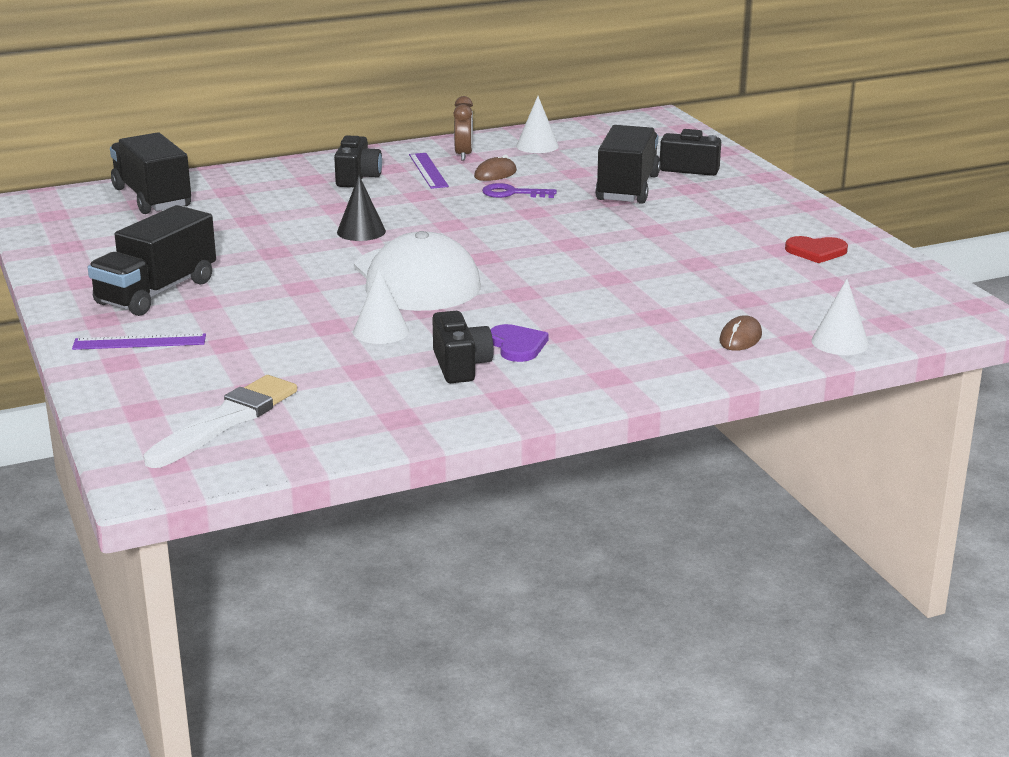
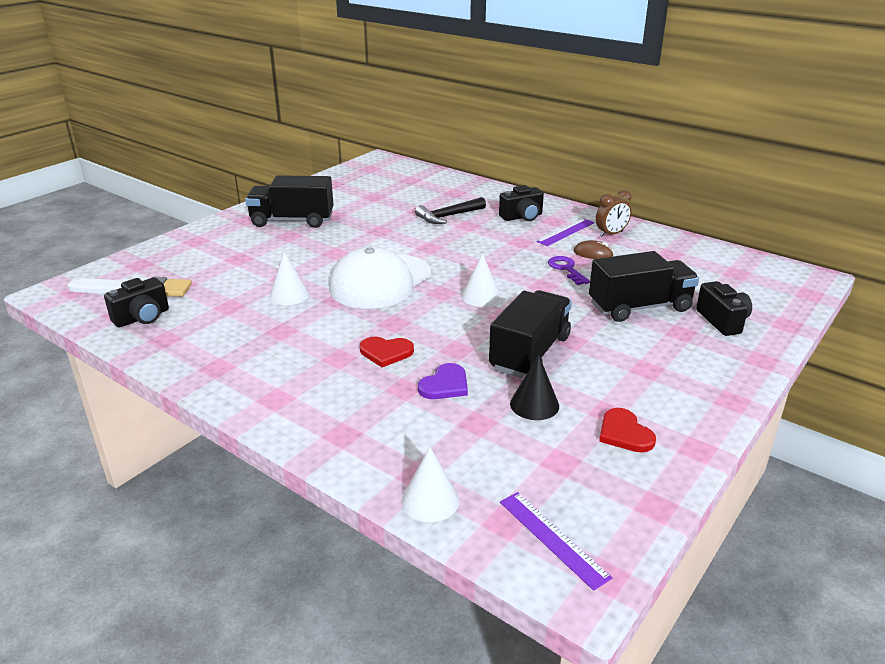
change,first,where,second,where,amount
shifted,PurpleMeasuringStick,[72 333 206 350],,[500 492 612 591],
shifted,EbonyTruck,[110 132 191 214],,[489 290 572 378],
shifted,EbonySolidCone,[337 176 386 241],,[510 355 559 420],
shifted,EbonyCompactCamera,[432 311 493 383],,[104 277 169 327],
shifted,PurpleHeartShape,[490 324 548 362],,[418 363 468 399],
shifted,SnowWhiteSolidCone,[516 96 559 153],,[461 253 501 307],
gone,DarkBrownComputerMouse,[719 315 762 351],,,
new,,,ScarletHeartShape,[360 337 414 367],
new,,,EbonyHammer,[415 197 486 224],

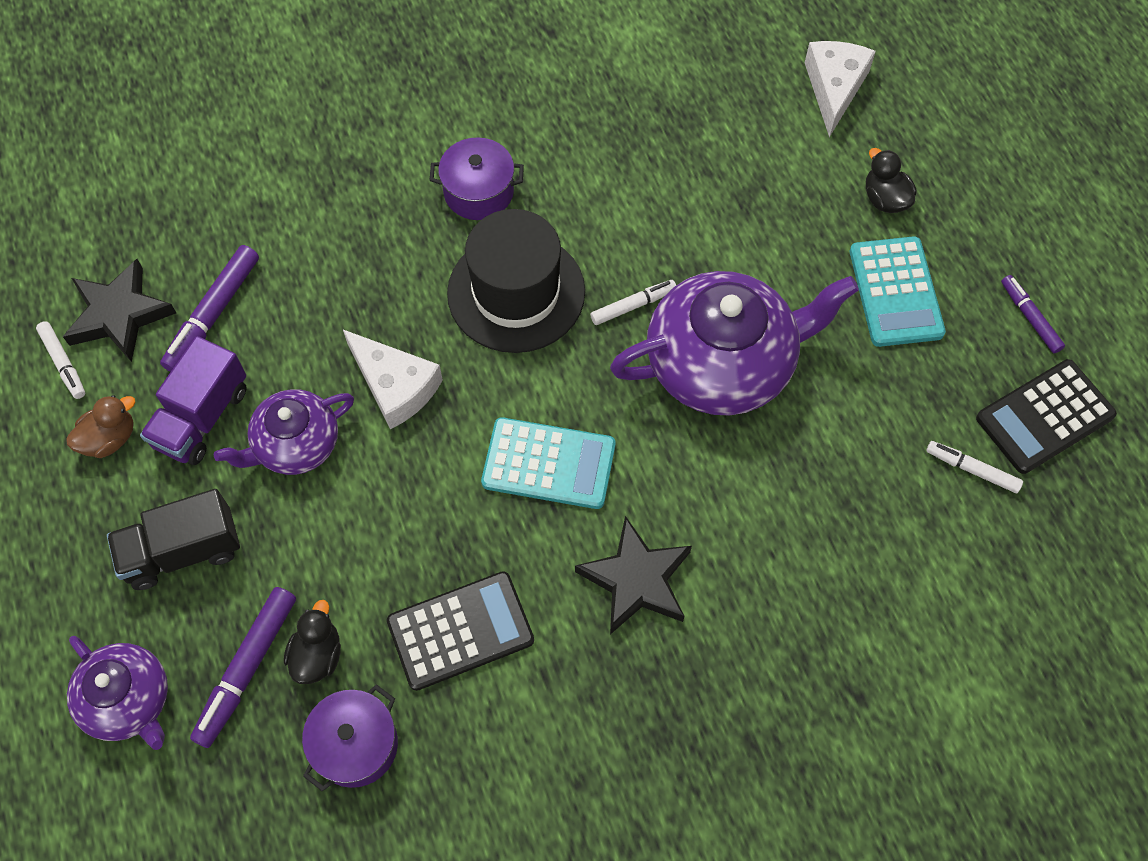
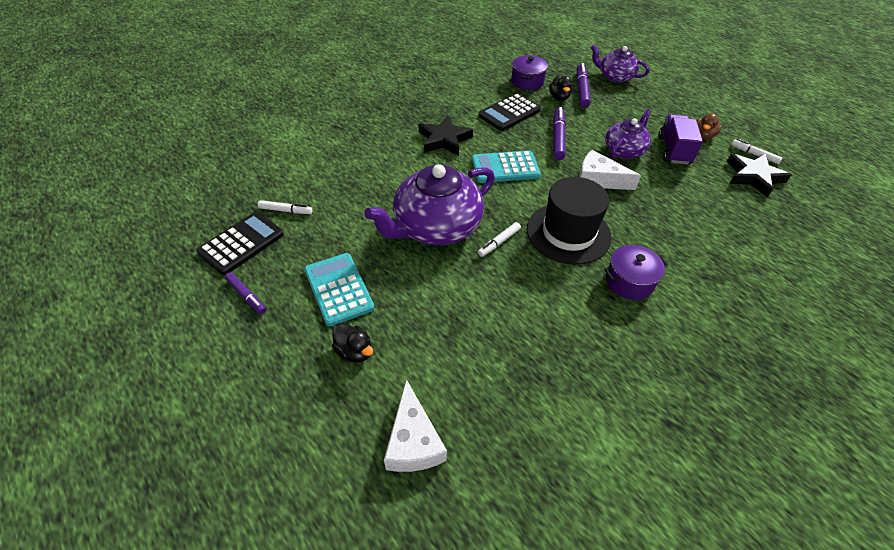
change,first,where,second,where,amount
gone,EbonyTruck,[107 489 240 590],,,
shifted,PurpleFeltPen,[160 245 259 372],,[553 107 566 160],

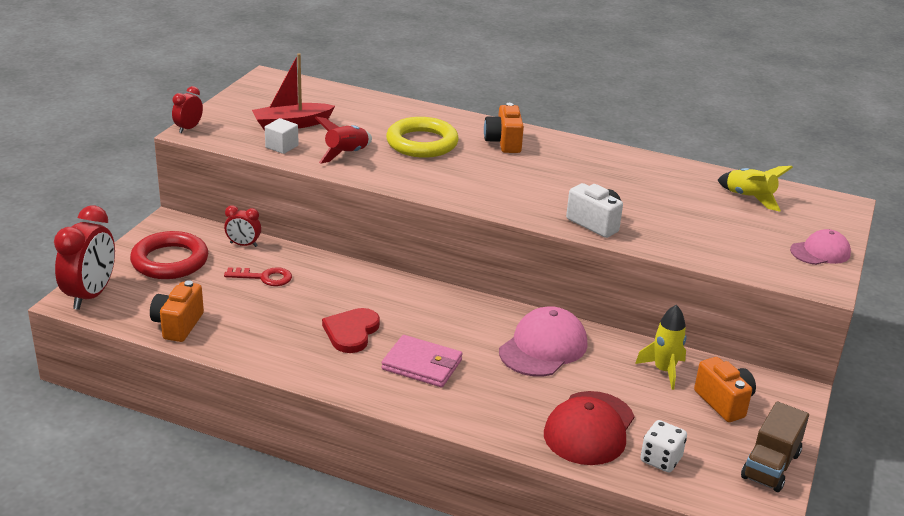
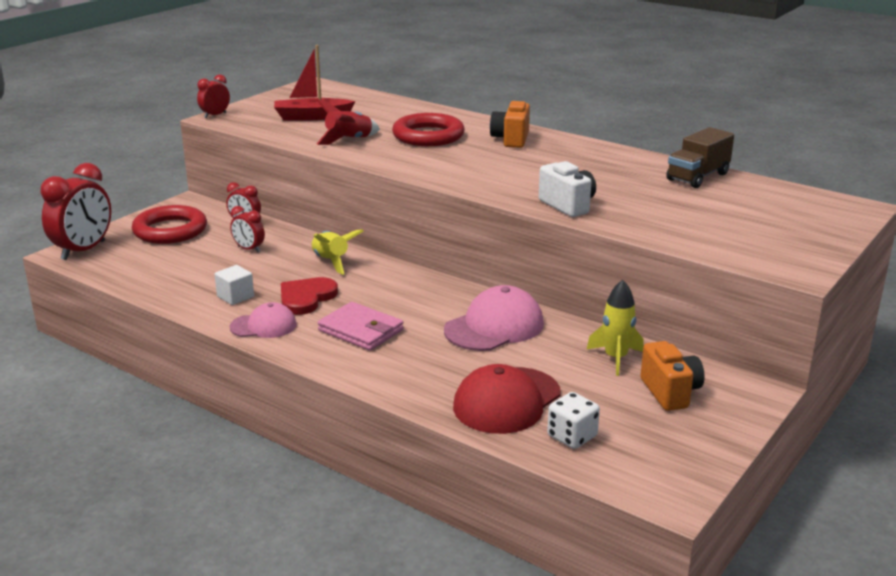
change,first,where,second,where,amount
gone,OrangeCompactCamera,[150 280 204 342],,,
swapped,ScarletLatchkey,[224 267 292 286],ScarletBedsideClock,[230 206 265 252],
shifted,SnowWhiteBlock,[265 118 299 154],,[215 265 254 305],
repainted,GoldenRing,[386 117 459 158],ScarletRing,[392 113 465 146],
shifted,GoldenToyRocket,[718 166 793 212],,[312 229 363 275],
shifted,DarkBrownTruck,[741 402 809 492],,[666 127 734 188],
shifted,PinkBaseballCap,[790 229 851 265],,[229 302 297 338],

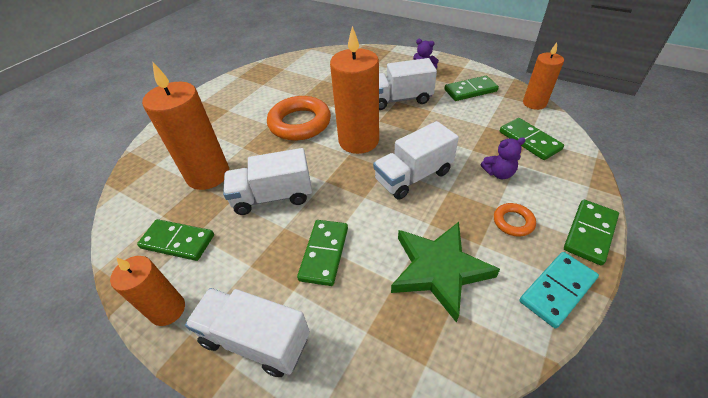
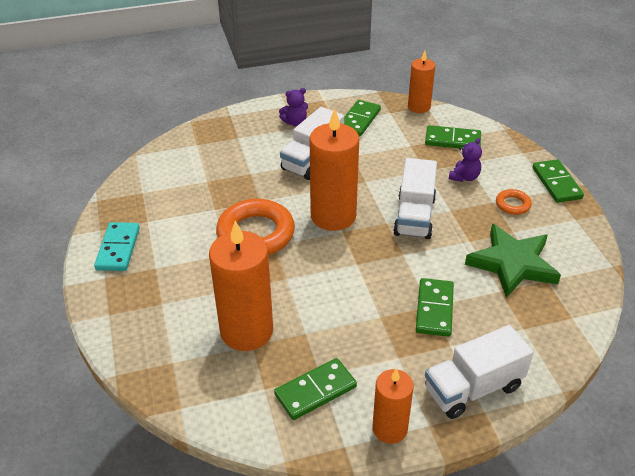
change,first,where,second,where,amount
gone,SnowWhiteTruck,[223 148 312 215],,,
rotated,EmeraldDominoTile,[297 220 348 286],,[416 278 454 337],45 degrees clockwise
shifted,TealDominoTile,[520 252 599 329],,[94 222 140 271],

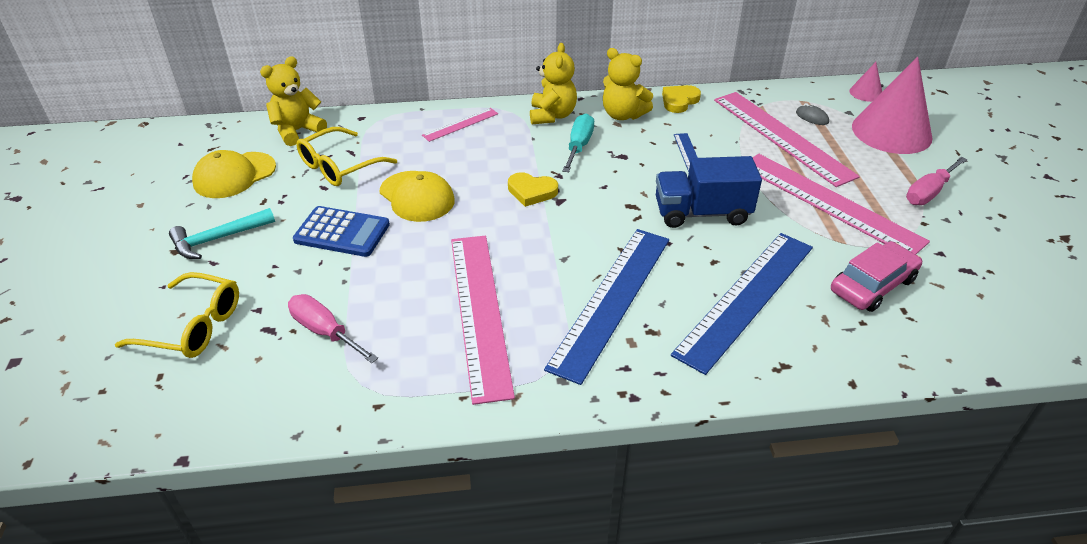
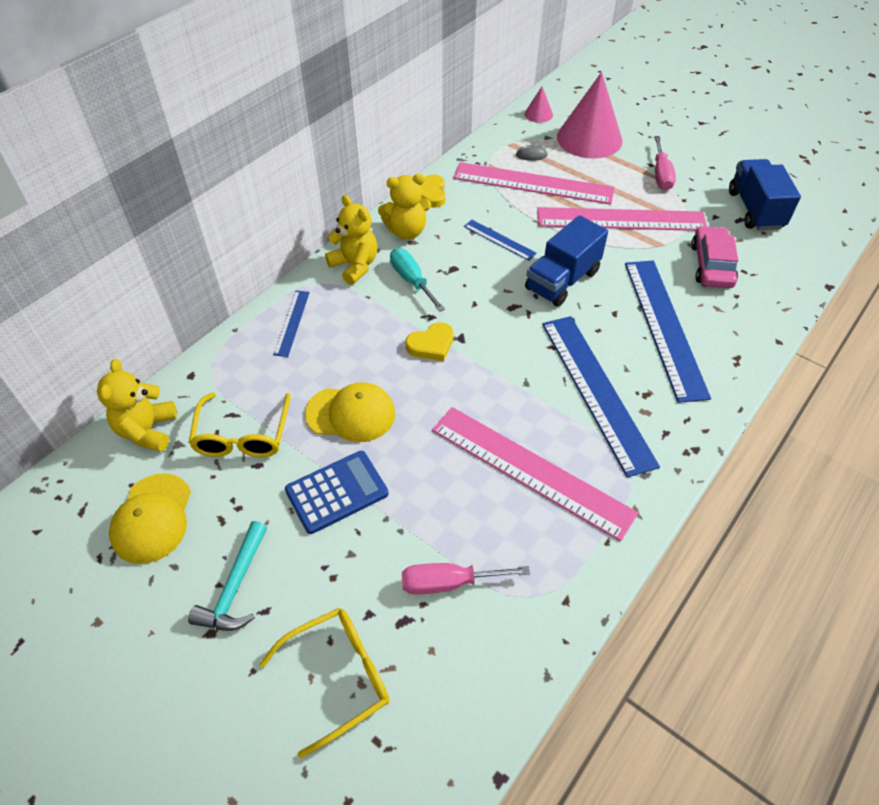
change,first,where,second,where,amount
repainted,PinkMeasuringStick,[422 108 498 142],RoyalBlueMeasuringStick,[273 291 310 357],
new,,,RoyalBlueTruck,[729 159 801 230],

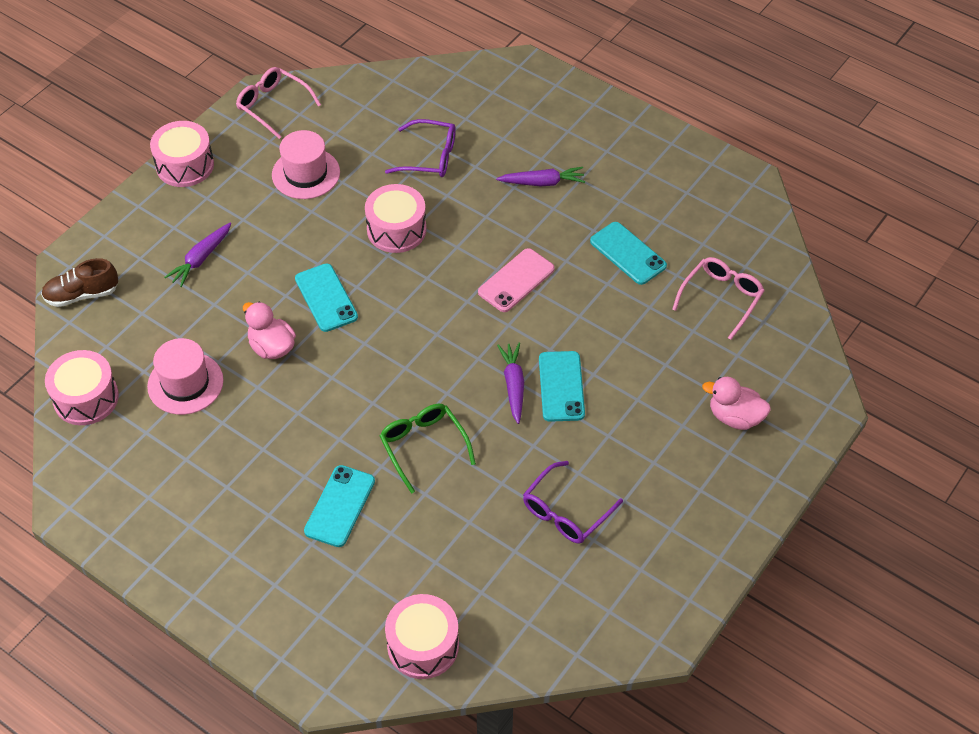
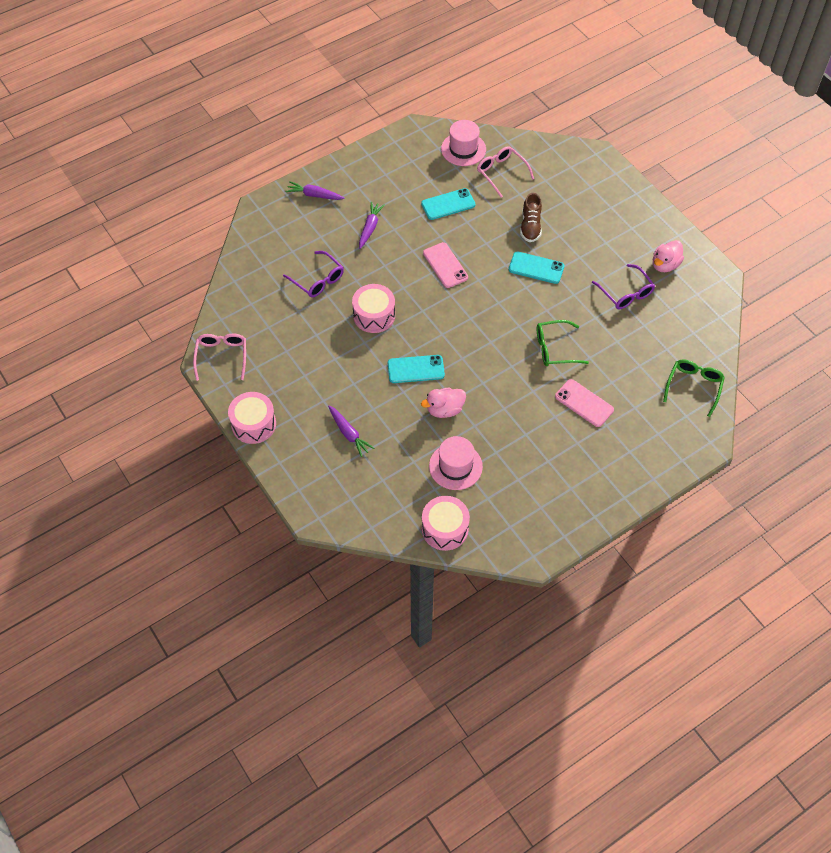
change,first,where,second,where,amount
shifted,DarkBrownShoe,[41 258 118 307],,[520 193 542 242],
rotated,PinkSpectacles,[236 67 321 139],,[193 334 246 381],120 degrees clockwise
shifted,PinkTopHat,[272 130 340 199],,[441 120 486 166],
repainted,TealSmartphone,[304 465 375 547],PinkSmartphone,[555 379 614 427],
rotated,PurpleSpectacles,[385 119 456 177],,[283 251 344 298],105 degrees clockwise
swapped,PinkSnareDrum,[385 594 459 679],EmeraldSpectacles,[663 359 725 417],
shifted,PurpleCarrot,[497 343 524 424],,[286 181 345 200],
shifted,PinkRubberDuck,[702 377 771 430],,[653 240 684 272],

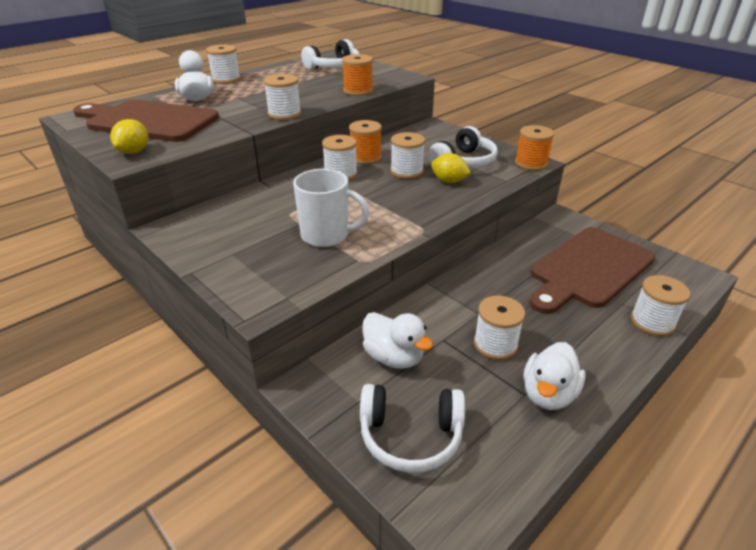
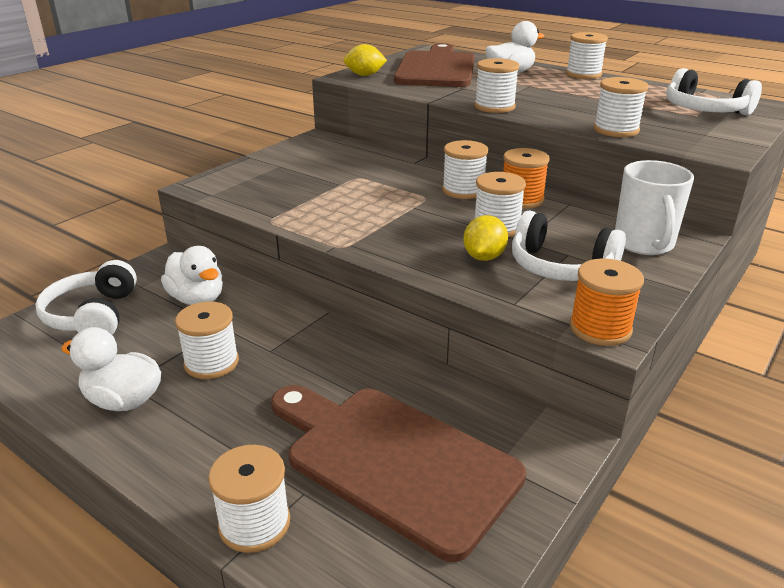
change,first,where,second,where,amount
shifted,SnowWhiteTeaMug,[293 169 369 247],,[615 160 694 255],
repainted,OrangeSpool,[342 54 373 96],SnowWhiteSpool,[594 77 648 137],
rotated,SnowWhiteRubberDuck,[362 312 433 369],,[161 246 223 305],75 degrees counterclockwise

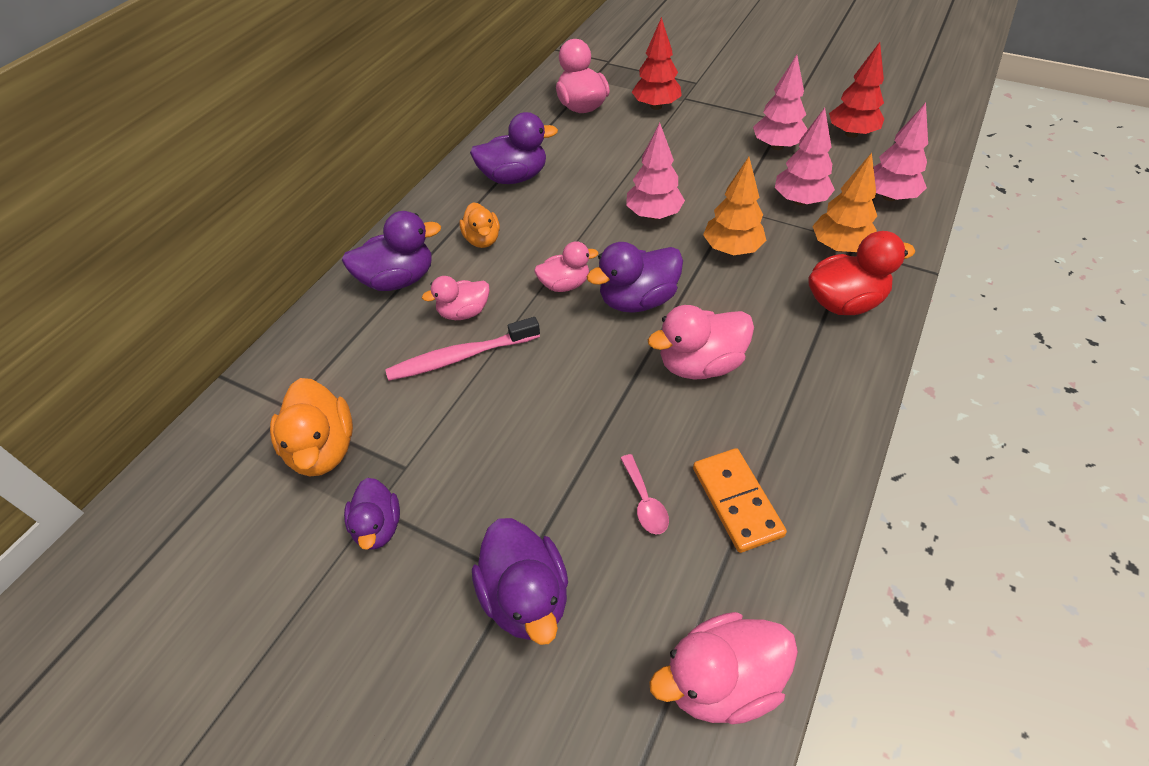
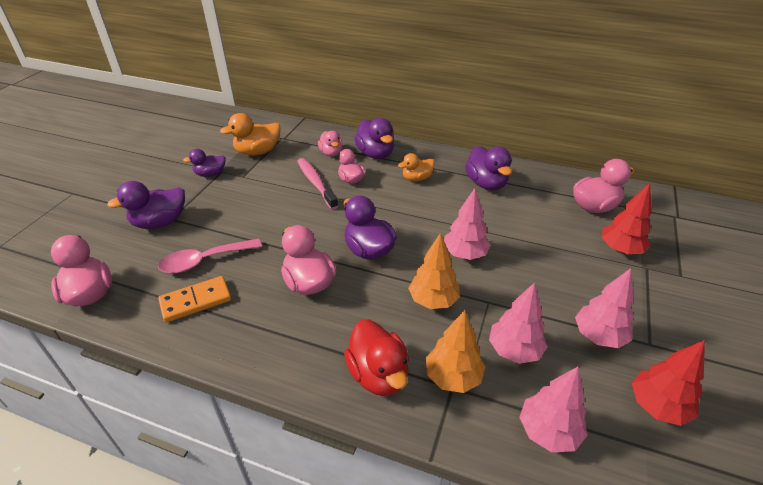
change,first,where,second,where,amount
shifted,PinkRubberDuck,[534 241 598 292],,[318 131 343 156],
scaled,PinkTablespoon,[620 454 669 534],,[158 239 262 274],x1.78

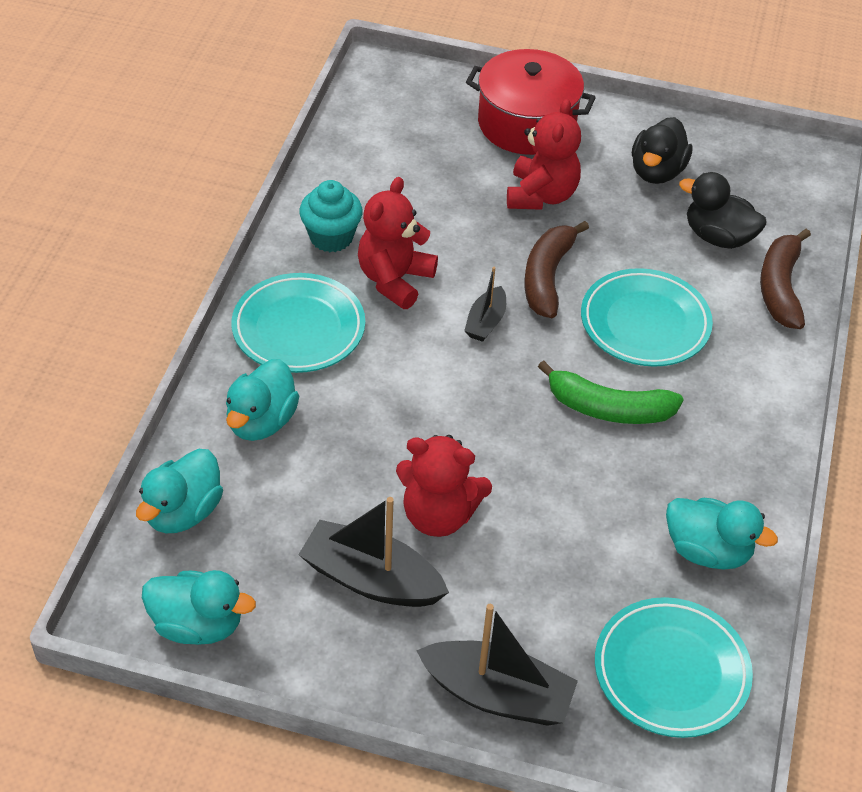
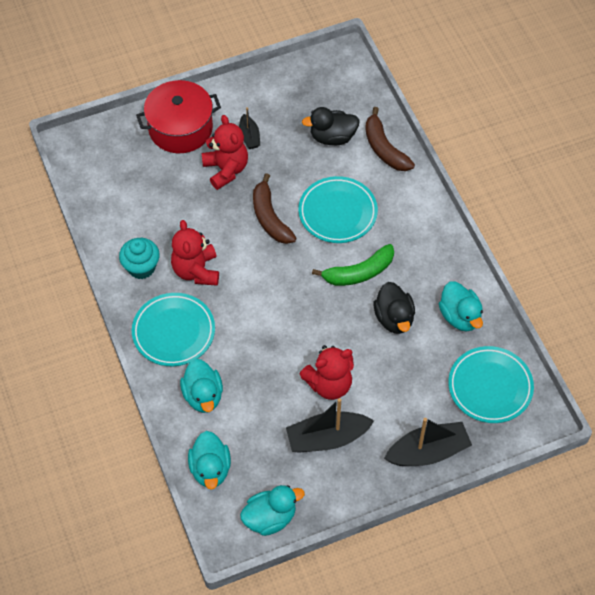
change,first,where,second,where,amount
shifted,EbonyBoat,[464 267 506 342],,[239 107 260 149],
shifted,EbonyRubberDuck,[632 117 692 184],,[373 282 415 334],
rotated,TealRubberDuck,[666 498 778 569],,[439 281 483 332],75 degrees clockwise

